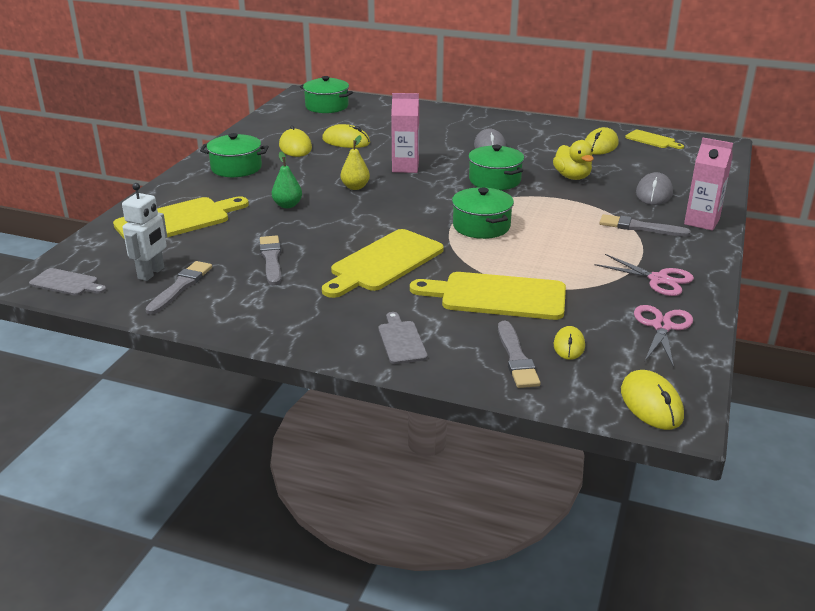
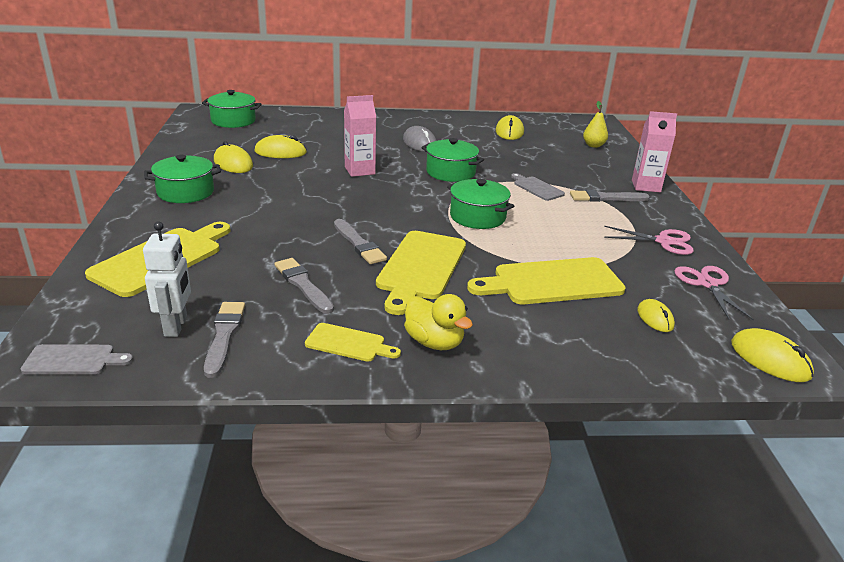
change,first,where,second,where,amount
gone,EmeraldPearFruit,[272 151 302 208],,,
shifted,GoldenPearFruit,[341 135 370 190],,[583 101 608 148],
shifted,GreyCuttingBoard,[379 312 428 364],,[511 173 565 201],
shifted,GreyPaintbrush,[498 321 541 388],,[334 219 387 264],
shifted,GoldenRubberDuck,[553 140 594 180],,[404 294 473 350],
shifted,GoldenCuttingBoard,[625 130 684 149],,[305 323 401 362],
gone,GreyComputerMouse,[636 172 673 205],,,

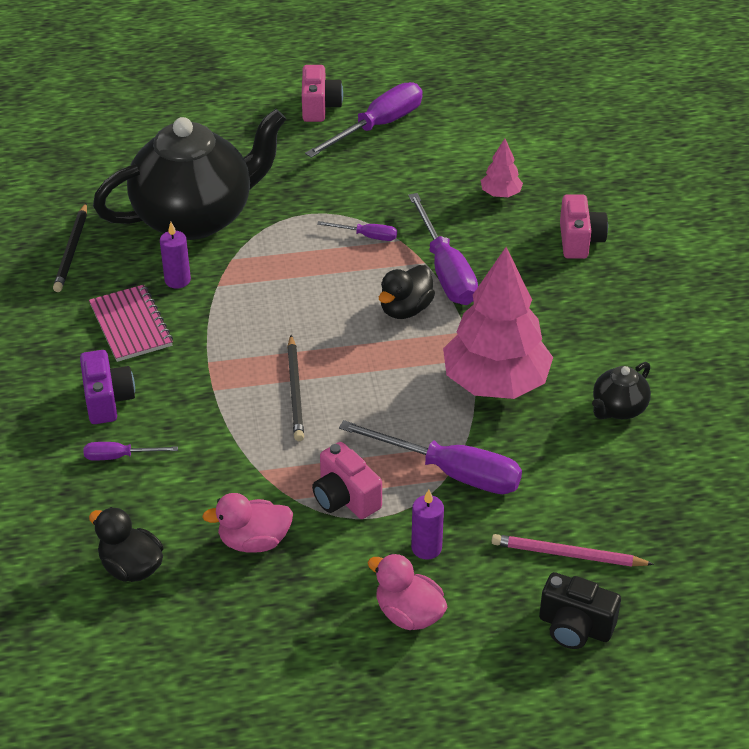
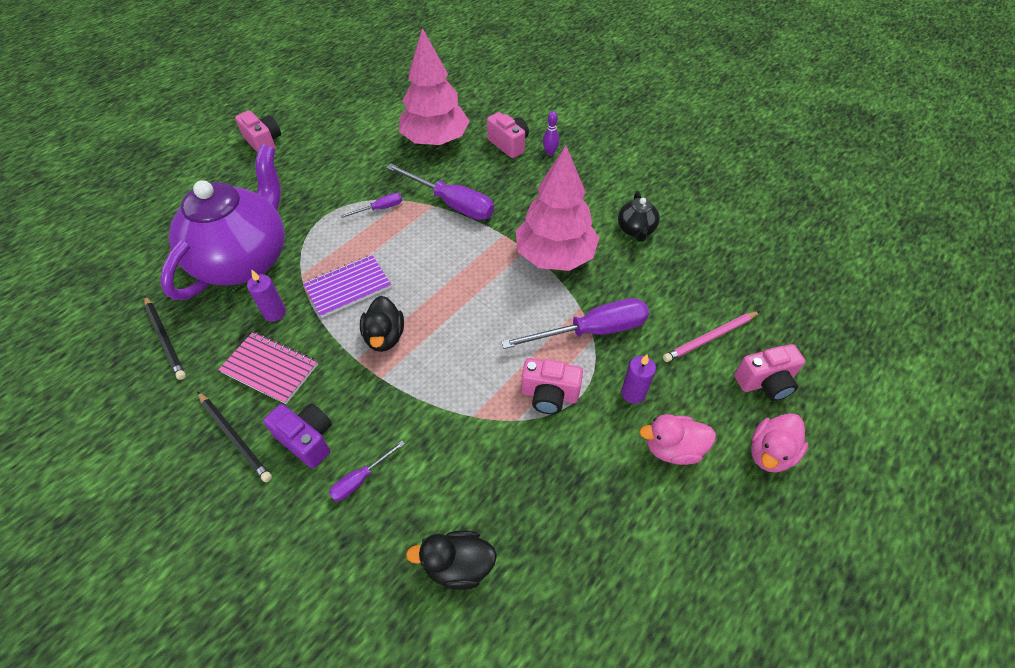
change,first,where,second,where,amount
repainted,EbonyTeaPot,[93 109 286 240],PurpleTeaPot,[160 144 285 300],
shifted,PinkRubberDuck,[202 493 293 553],,[751 413 808 473],
shifted,EbonyPencil,[287 335 304 441],,[197 392 272 482],
gone,PurpleScrewdriver,[305 82 423 158],,,
shifted,EbonyRubberDuck,[379 265 435 319],,[360 296 404 352],
scaled,PinkTree,[481 139 523 197],,[399 28 470 146],x2.27
repainted,EbonyCompactCamera,[539 572 621 649],PinkCompactCamera,[734 344 805 401],
new,,,PurpleNotebook,[303 255 391 318],
new,,,PurpleBowlingPin,[543 111 559 156],

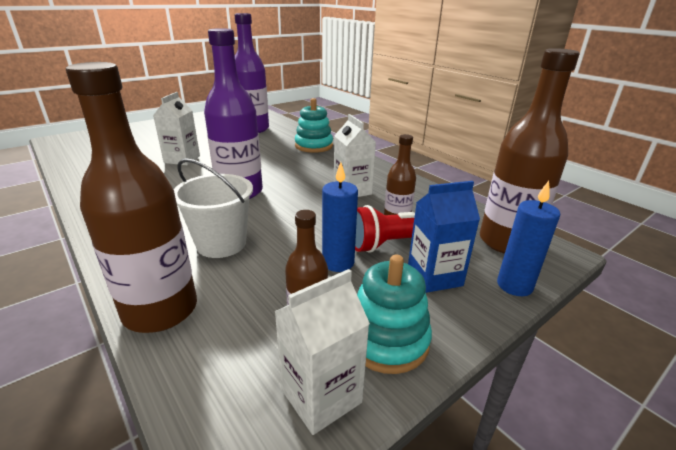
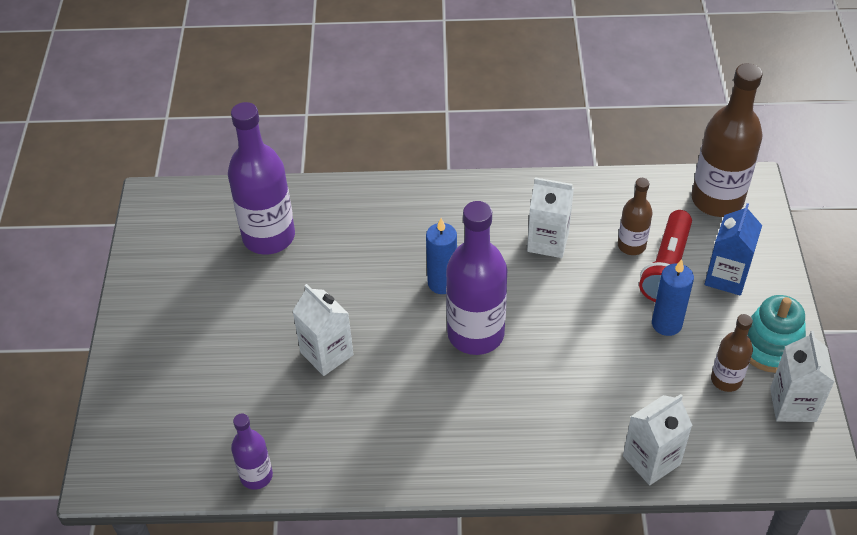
change,first,where,second,where,amount
swapped,DarkBrownBottle,[66 62 197 333],SnowWhiteCarton,[623 394 693 485],
gone,SnowWhiteSandBucket,[173 158 253 258],,,
gone,TealStackingRings,[295 98 333 153],,,
shifted,RoyalBluePillarCandle,[497 181 560 296],,[426 218 457 294],
new,,,PurpleBottle,[231 413 273 490],

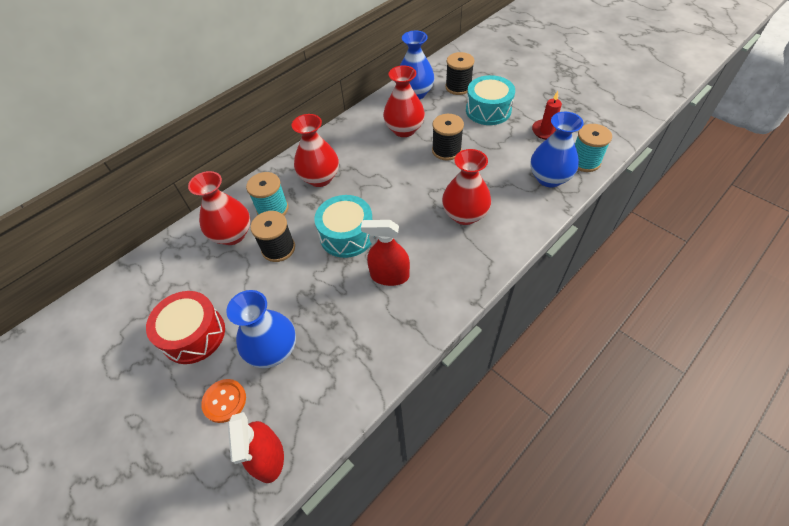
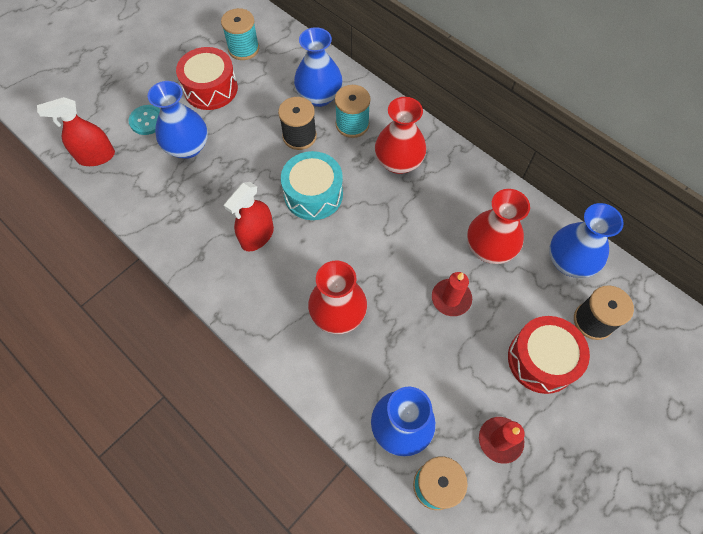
change,first,where,second,where,amount
repainted,ScarletTallVase,[188 171 251 245],RoyalBlueTallVase,[294 27 343 107],
repainted,OrangeButton,[201 379 246 423],TealButton,[128 105 160 135],
rotated,ScarletSprayCleaner,[361 220 410 286],,[224 182 274 252],150 degrees counterclockwise
swapped,EbonySpool,[432 114 464 160],ScarletPillarCandle,[432 272 472 316],
repainted,TealSnareDrum,[466 75 515 125],ScarletSnareDrum,[508 316 590 394],
new,,,TealSpool,[221 8 259 60],

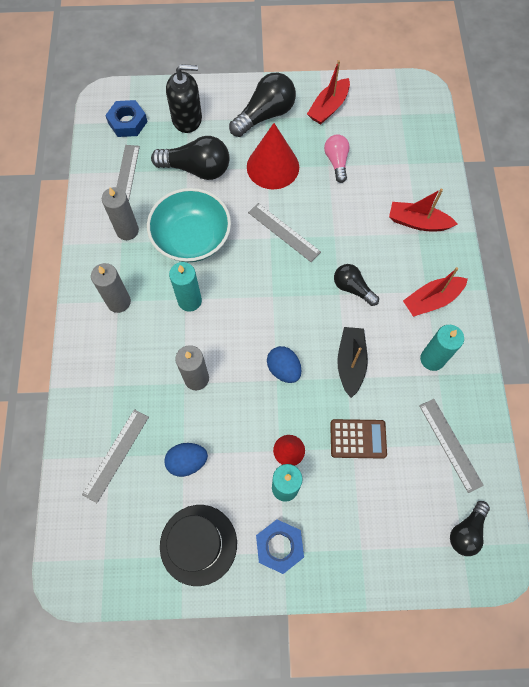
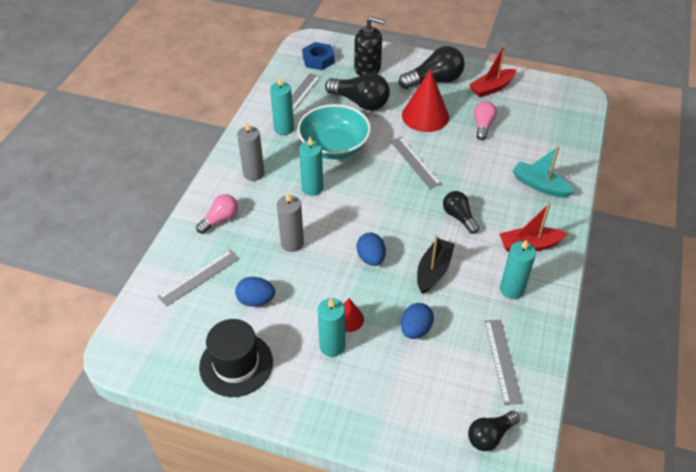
change,first,where,second,where,amount
repainted,GreyPillarCandle,[102 187 139 240],TealPillarCandle,[270 76 294 135],
gone,RoyalBlueHexNut,[256 520 304 574],,,
swapped,DarkBrownCalculator,[330 419 387 459],RoyalBlueEgg,[401 303 434 339],
repainted,ScarletBoat,[389 189 458 231],TealBoat,[512 147 575 197],
new,,,PinkLightbulb,[196 194 238 234],

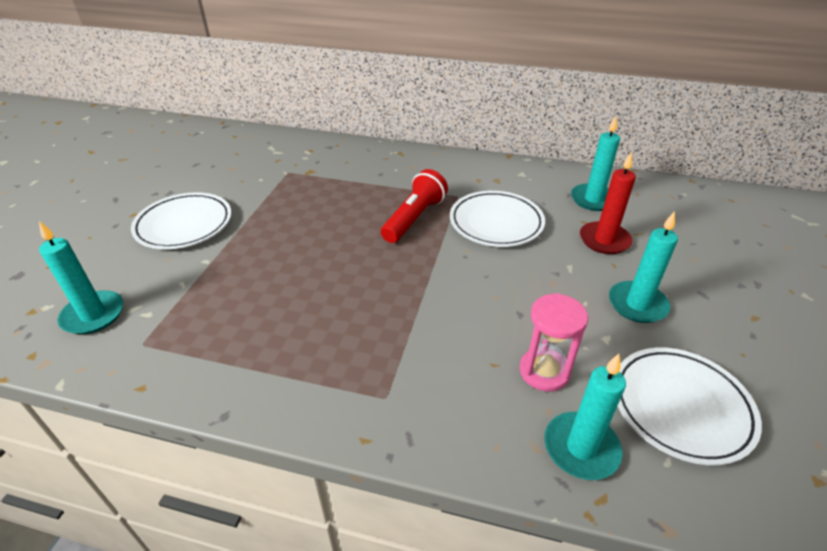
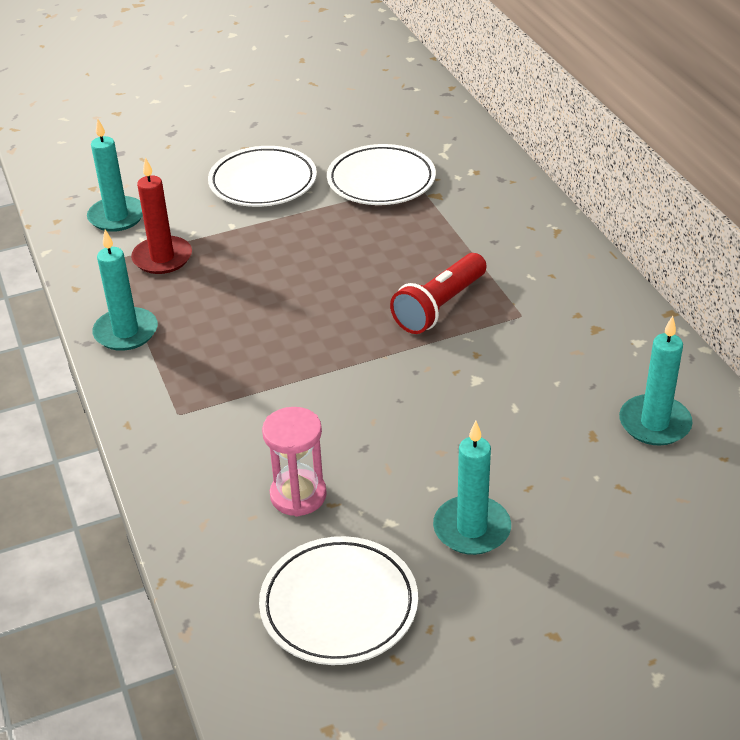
change,first,where,second,where,amount
rotated,ScarletFlashlight,[381 169 448 243],,[390 253 486 334],135 degrees clockwise
shifted,SnowWhitePlate,[450 191 545 247],,[327 144 436 205],
shifted,TealPillarCandle,[544 354 626 480],,[92 230 158 351],
shifted,ScarletPillarCandle,[580 152 636 254],,[131 158 192 274],

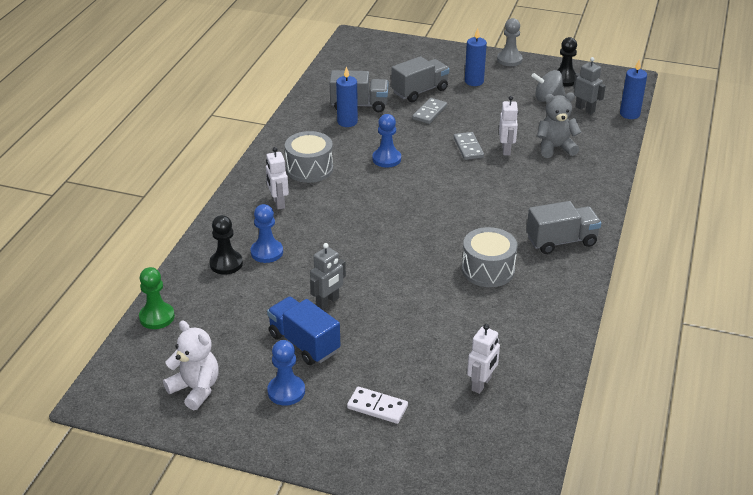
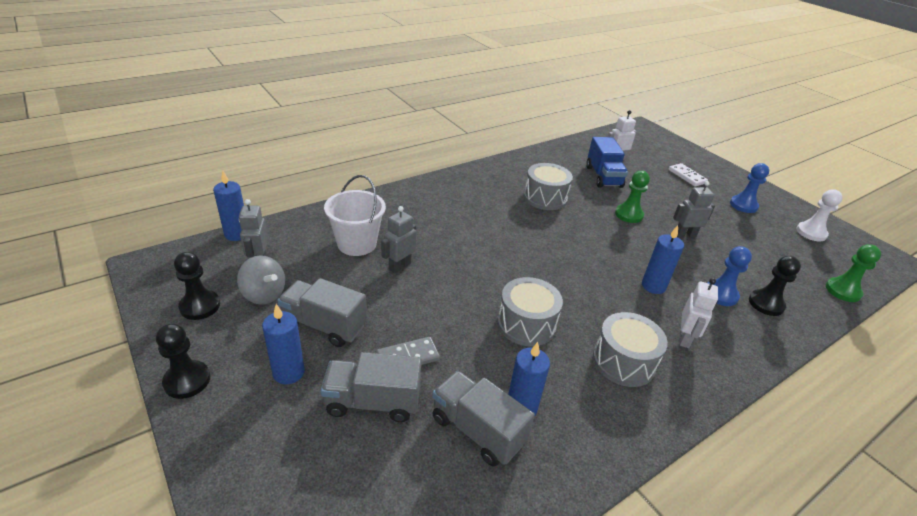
change,first,where,second,where,amount
swapped,SnowWhiteTeddy,[163 321 219 410],SnowWhiteGamePawn,[796 189 843 241],
shifted,RoyalBlueTruck,[267 296 340 365],,[586 137 628 188],
swapped,RoyalBlueGamePawn,[372 114 401 168],GreySnareDrum,[497 277 563 346],
gone,GreyDominoTile,[454 132 484 160],,,
repainted,GreyGamePawn,[497 18 523 66],EbonyGamePawn,[156 323 210 399],
repainted,SnowWhiteToyRobot,[499 96 519 156],GreyToyRobot,[381 206 417 274],
shifted,GreyTruck,[526 201 601 254],,[277 278 367 347],
swapped,GreyTeddy,[537 92 581 158],SnowWhiteSandBucket,[324 175 386 256],
new,,,EmeraldGamePawn,[615 171 650 223],
new,,,RoyalBluePillarCandle,[642 226 684 294],

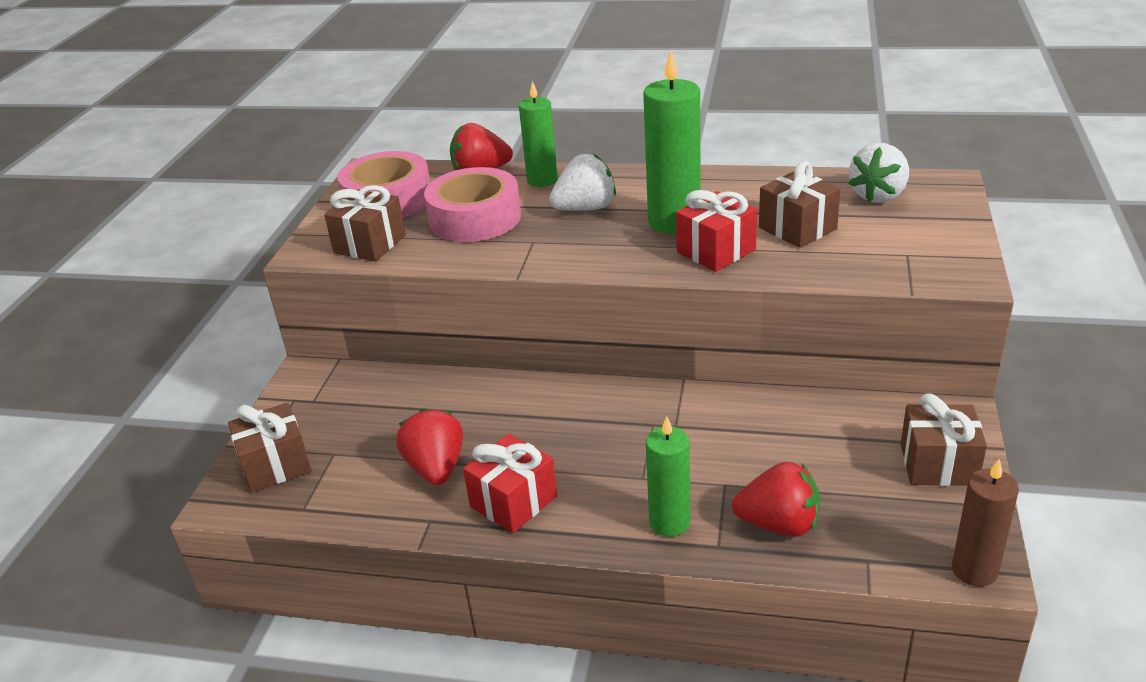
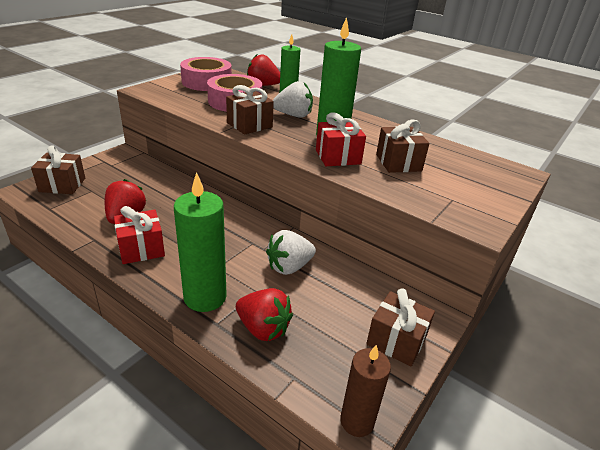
change,first,where,second,where,amount
shifted,DarkBrownPresent,[324 185 406 261],,[226 85 274 135],
scaled,EmeraldPillarCandle,[646 416 690 537],,[174 172 227 312],x1.56
shifted,SnowWhiteStrawberry,[849 143 909 203],,[266 230 316 275],

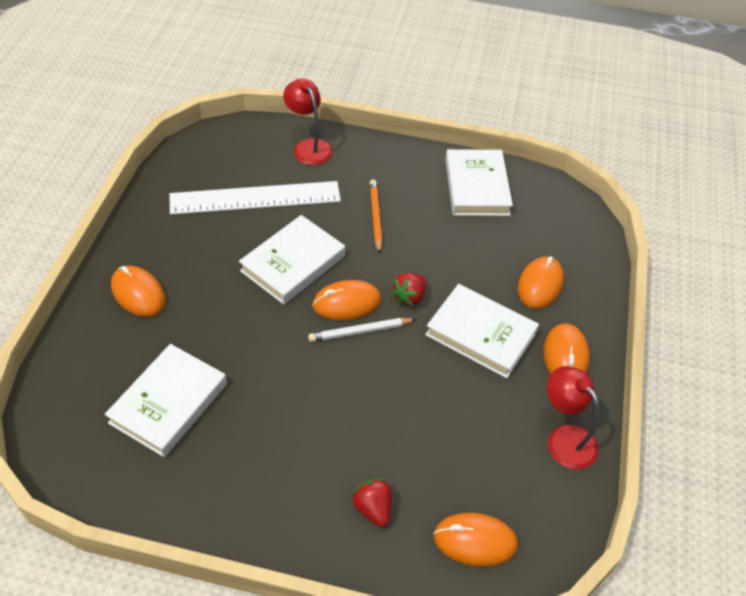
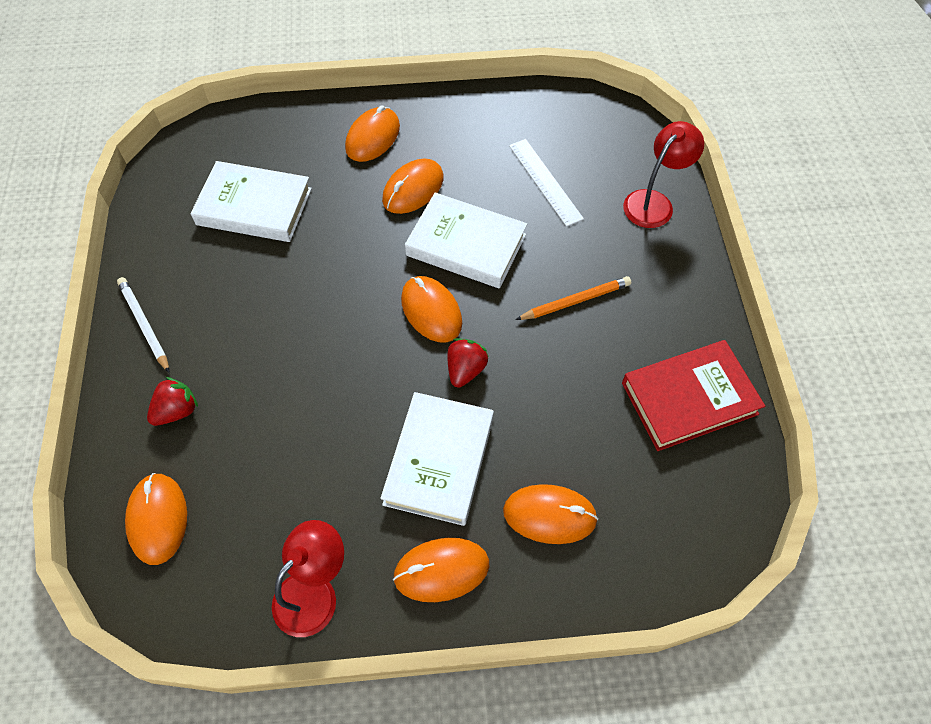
change,first,where,second,where,amount
scaled,SnowWhiteMeasuringStick,[170 181 341 215],,[509 139 584 227],x0.59
shifted,SnowWhitePencil,[308 318 416 342],,[117 277 170 373],
rotated,ScarletStrawberry,[391 273 427 307],,[447 338 489 388],90 degrees clockwise
repainted,SnowWhiteBook,[445 149 513 216],ScarletBook,[622 340 765 451],
new,,,OrangeComputerMouse,[382 159 444 214],

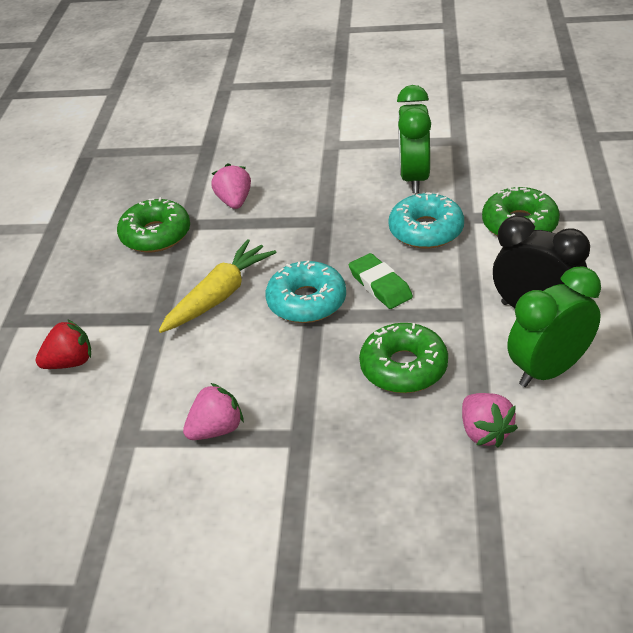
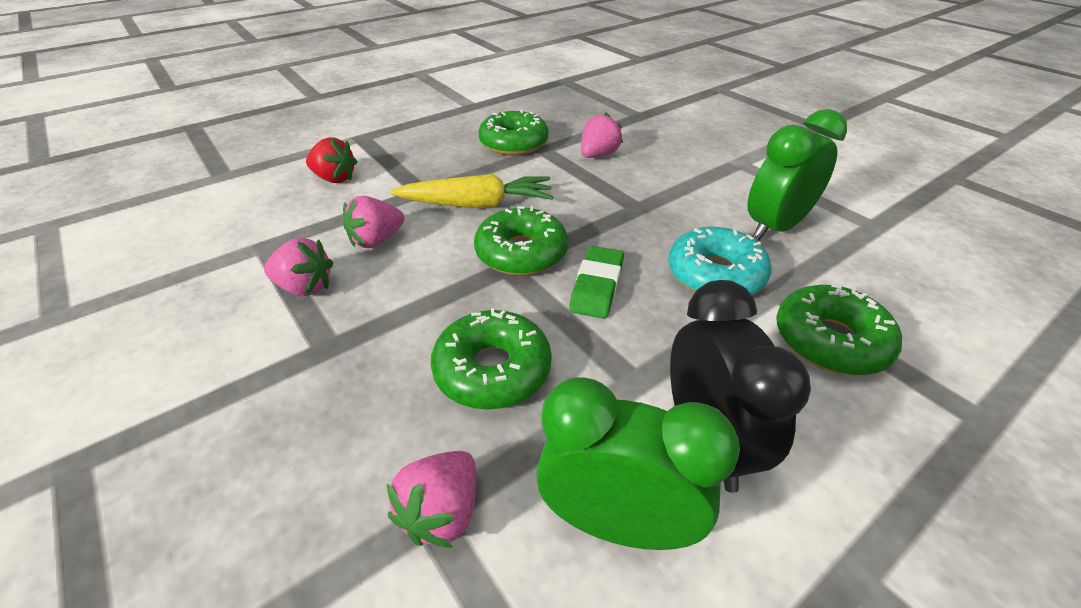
change,first,where,second,where,amount
repainted,TealDonut,[266 261 346 323],EmeraldDonut,[474 206 568 276],
new,,,PinkStrawberry,[343 196 405 248],

